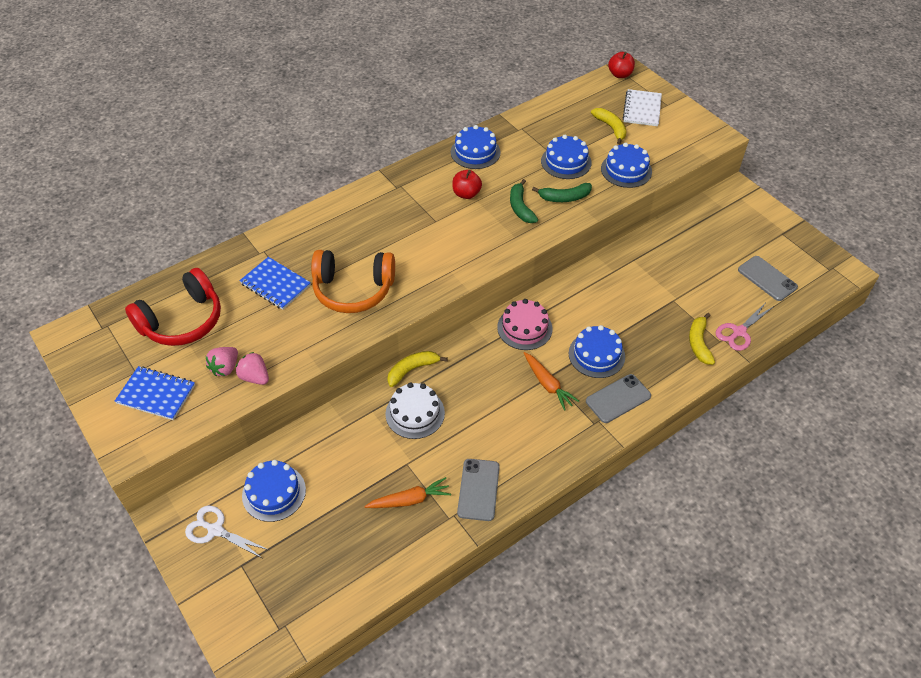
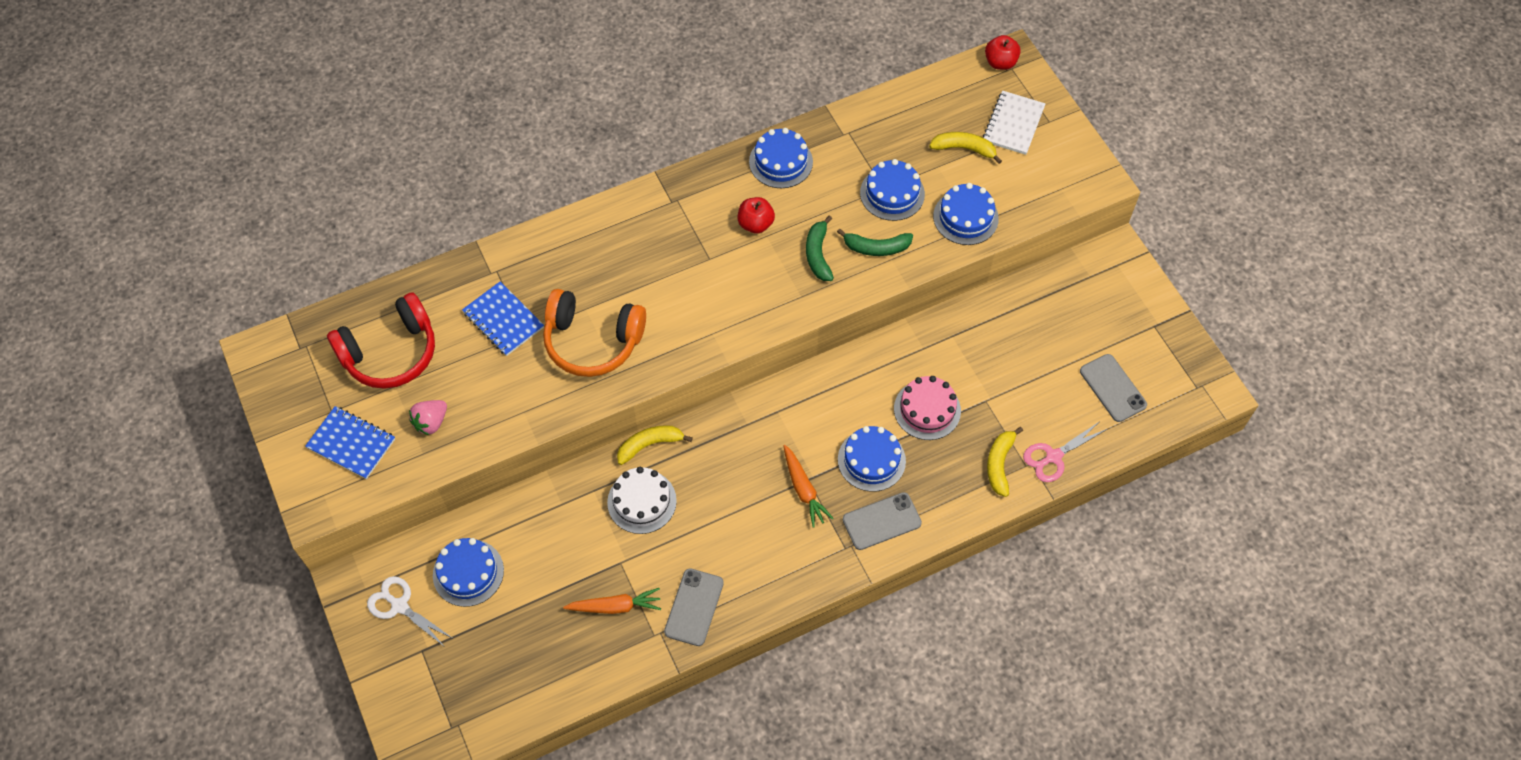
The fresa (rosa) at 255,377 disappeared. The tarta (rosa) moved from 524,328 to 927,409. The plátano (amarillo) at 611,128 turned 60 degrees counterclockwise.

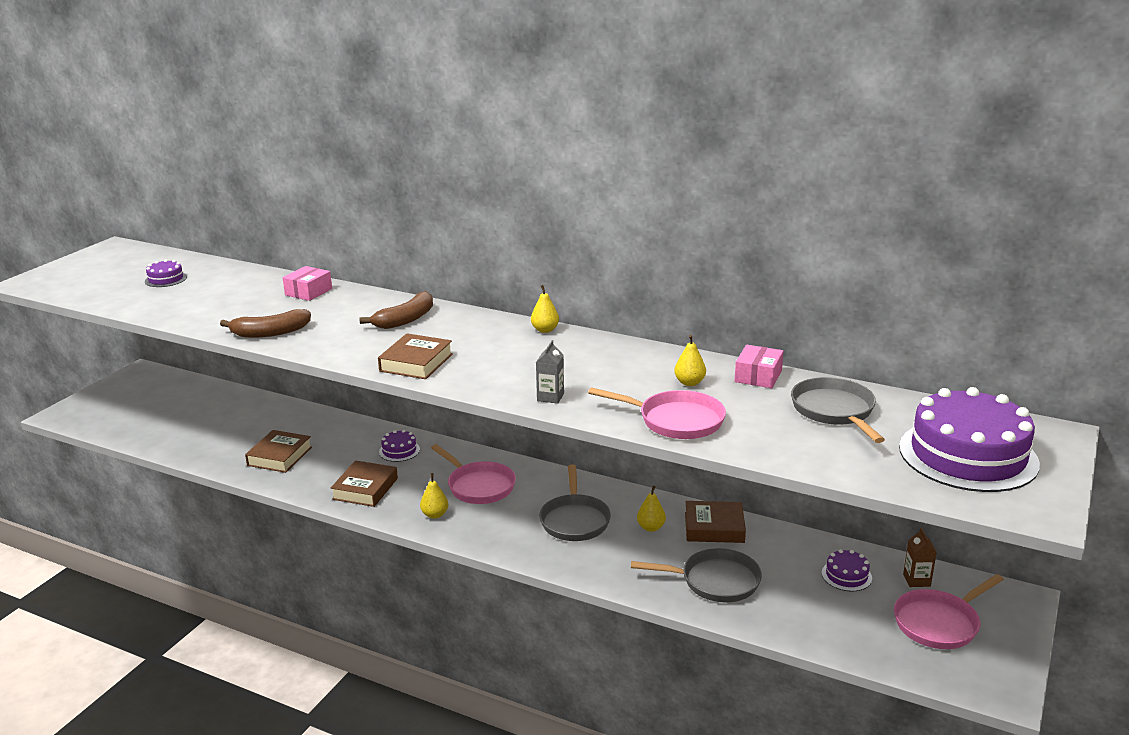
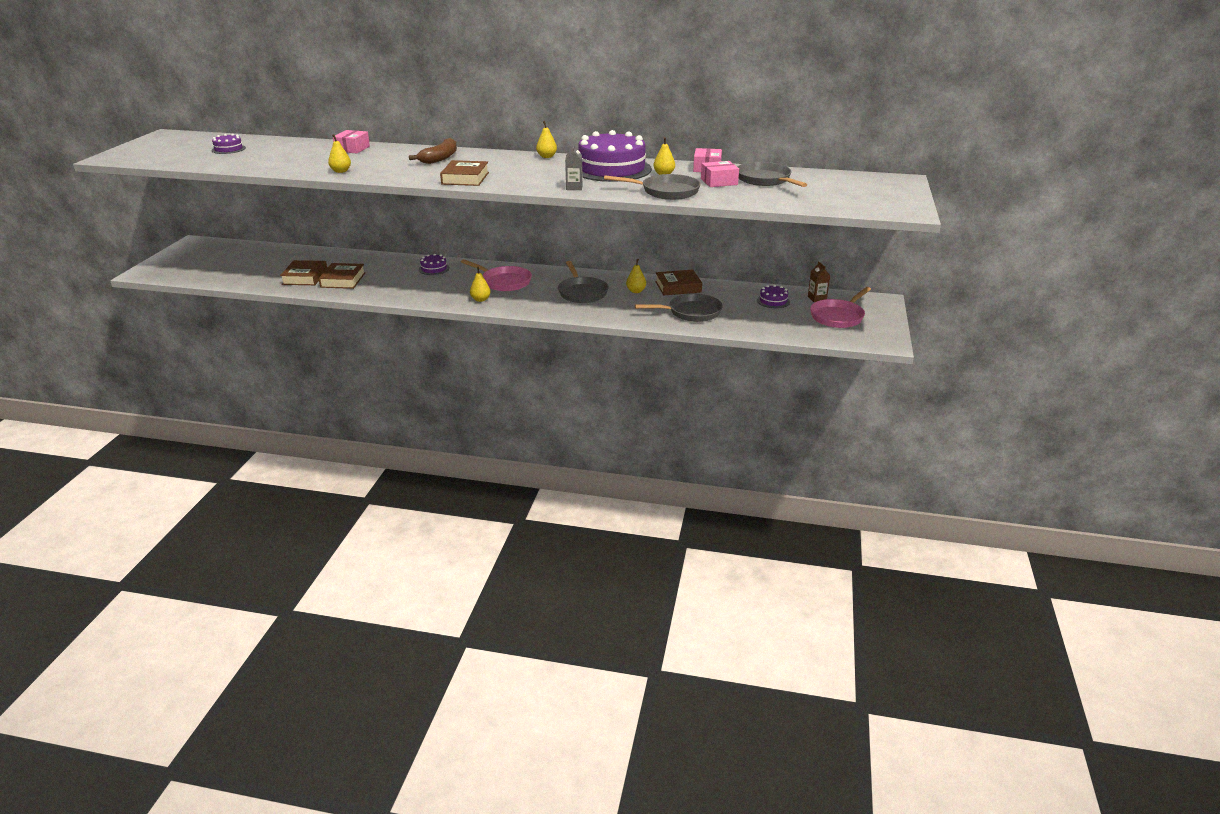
The caja (rosa) at 719,182 appeared. The libro (marrón) moved from 365,489 to 305,277. The tarta (morado) moved from 968,455 to 611,169. The plátano (marrón) at 270,333 was replaced by the pera (amarillo) at 341,171. The sartén (rosa) at 676,420 became the sartén (gris) at 666,192.

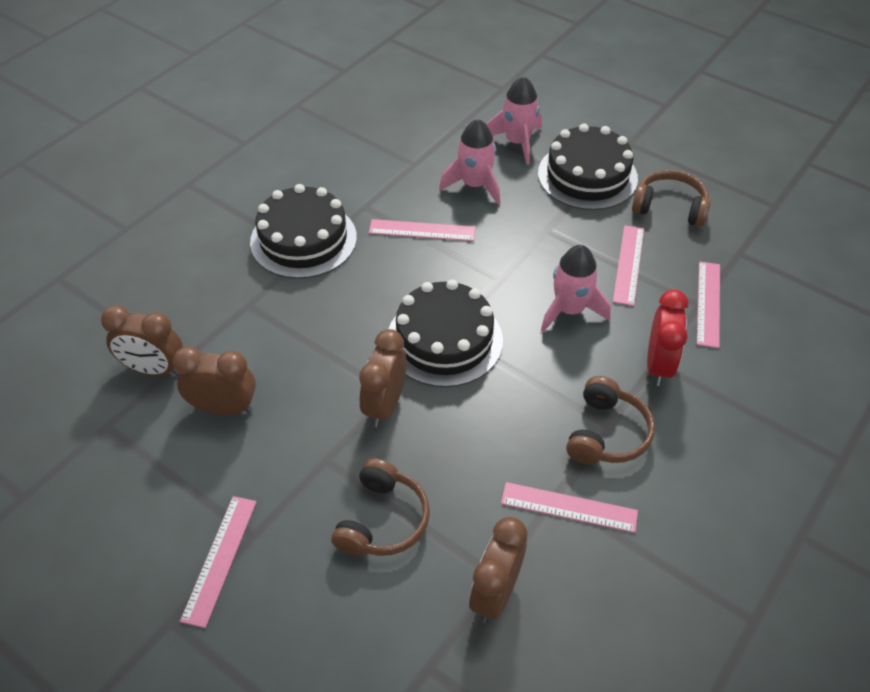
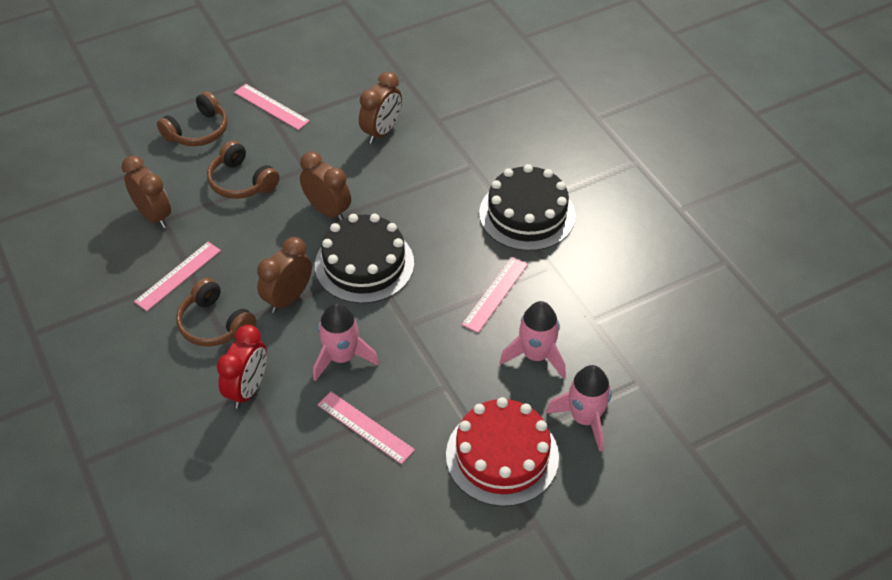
The regla (rosa) at 708,303 disappeared. The despertador (marrón) moved from 154,369 to 288,298. The auriculares (marrón) moved from 669,207 to 198,131. The tarta (negro) at 587,176 became the tarta (rojo) at 502,456. The despertador (rojo) at 658,365 turned 105 degrees counterclockwise.

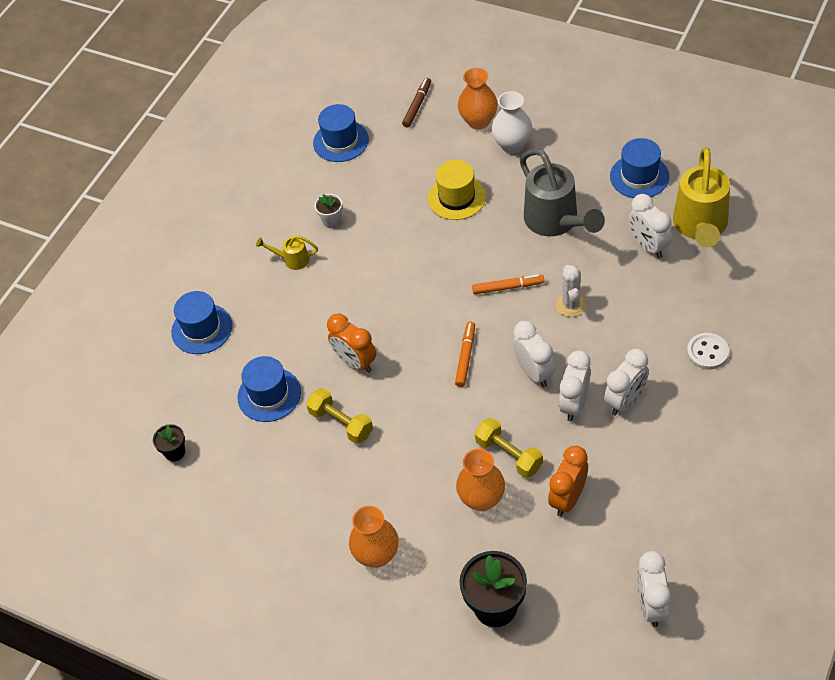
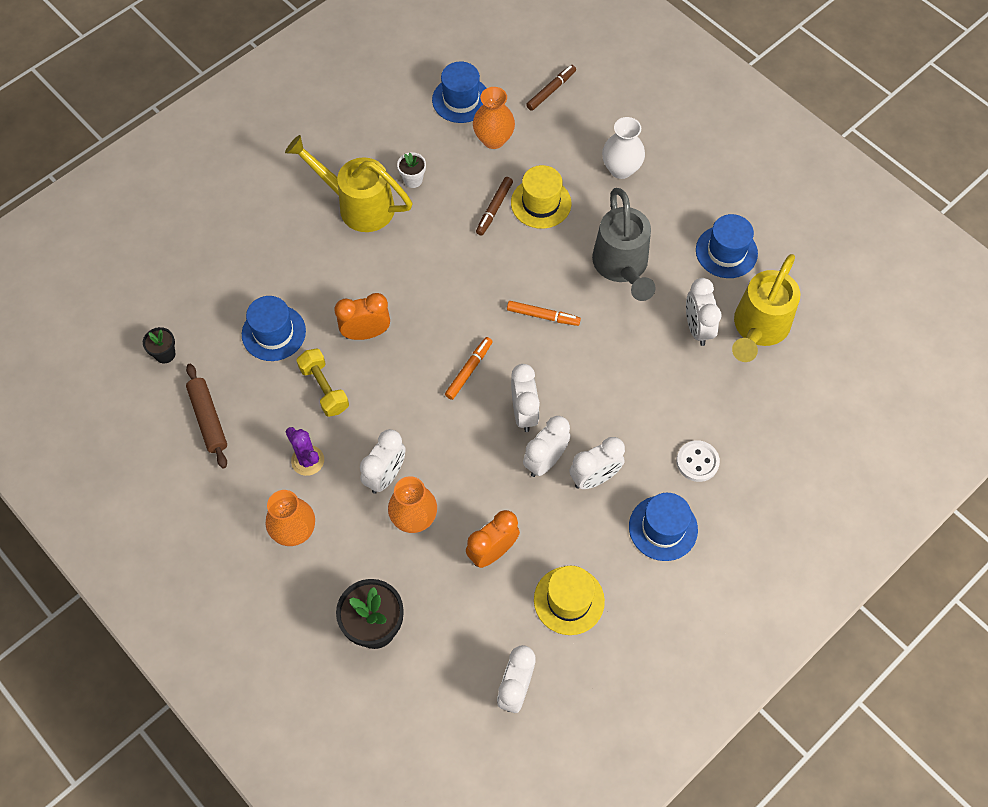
The mancuerna (amarillo) at 509,455 disappeared. The cactus (blanco) at 571,305 disappeared. The rodillo (marrón) at 208,419 appeared. The cactus (morado) at 307,460 appeared. The despertador (blanco) at 385,476 appeared. The rotulador (marrón) at 494,209 appeared. The sombrero (amarillo) at 569,600 appeared. The sombrero (azul) moved from 202,329 to 663,528. The florero (naranja) moved from 478,121 to 493,139. The despertador (naranja) at 355,362 turned 105 degrees clockwise. The regadera (amarillo) at 292,260 changed to 2.16 times the size.

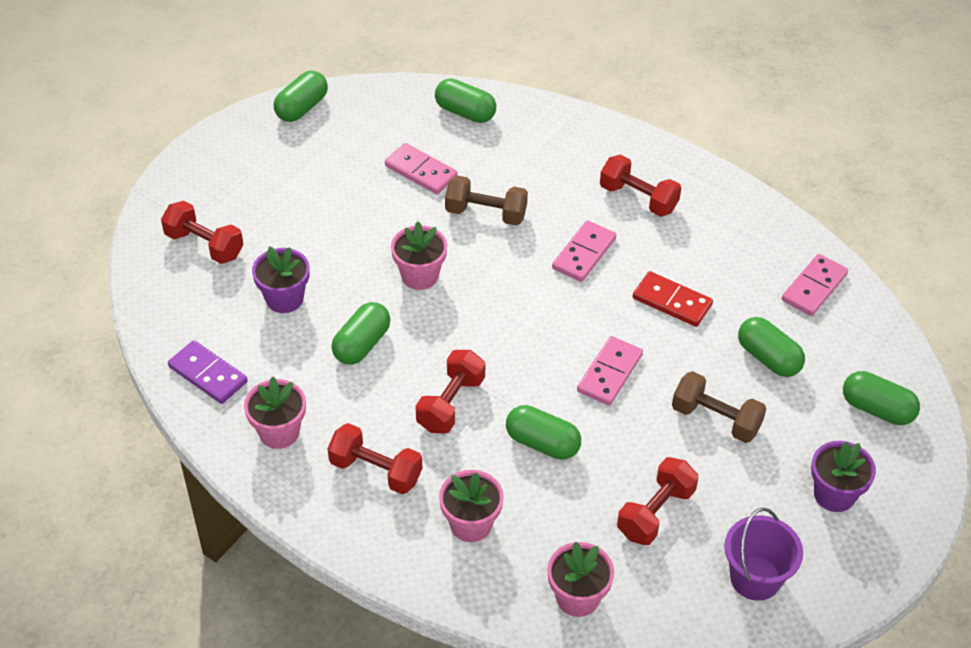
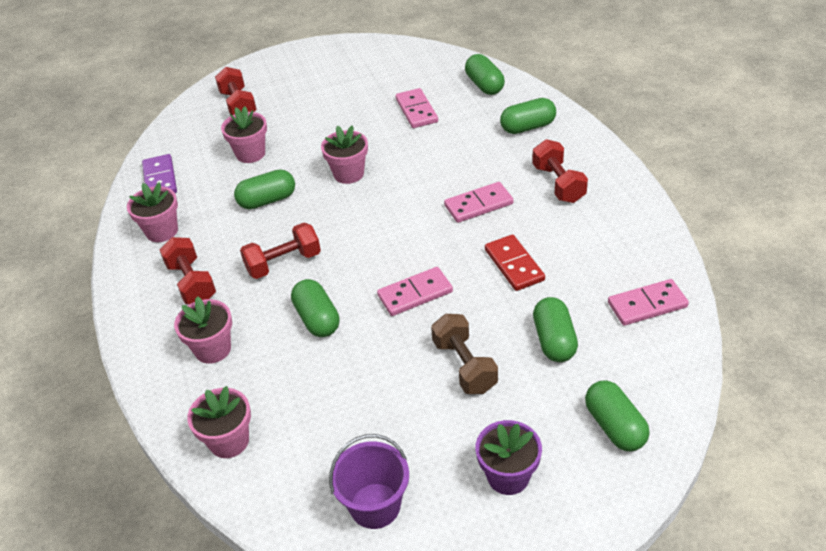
The mancuerna (marrón) at 486,213 disappeared. The mancuerna (rojo) at 655,513 disappeared. The cápsula (verde) moved from 302,108 to 528,127. The maceta (morado) at 284,299 became the maceta (rosa) at 250,154.

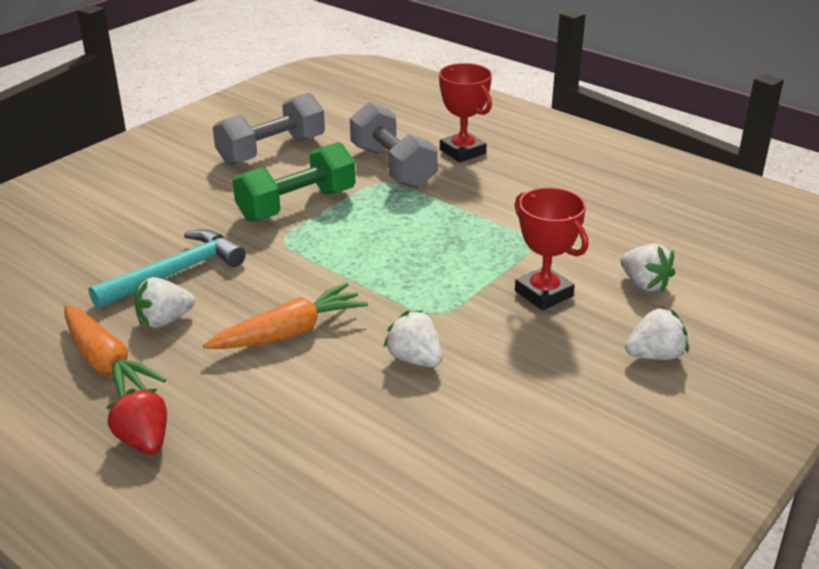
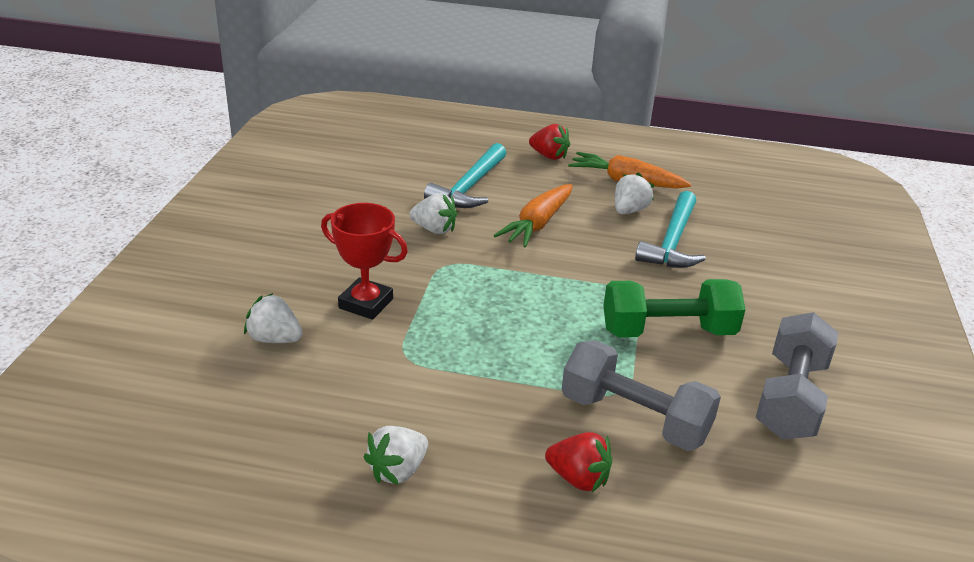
The martillo (turquesa) at 470,187 appeared. The fresa (blanco) moved from 654,355 to 398,470. The trofeo (rojo) at 462,152 was replaced by the fresa (rojo) at 578,478. The mancuerna (verde) at 297,205 turned 60 degrees clockwise.

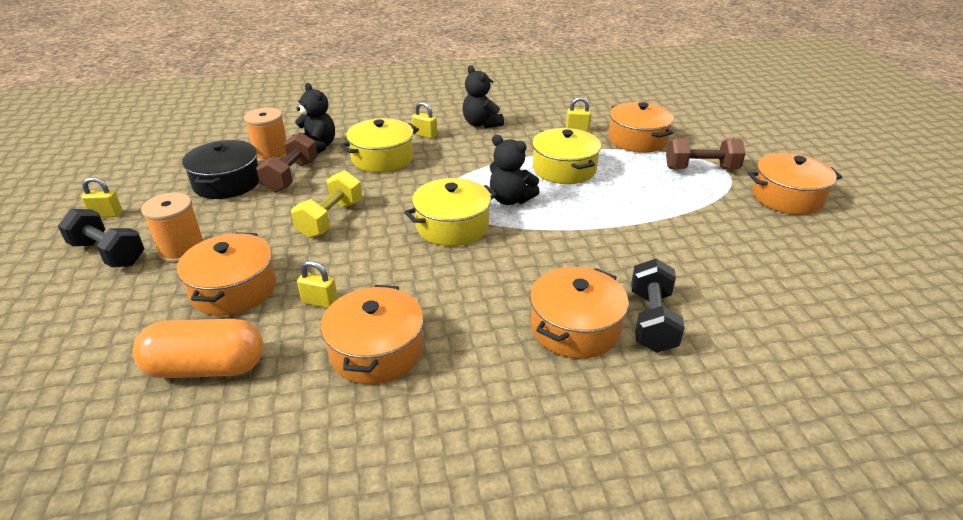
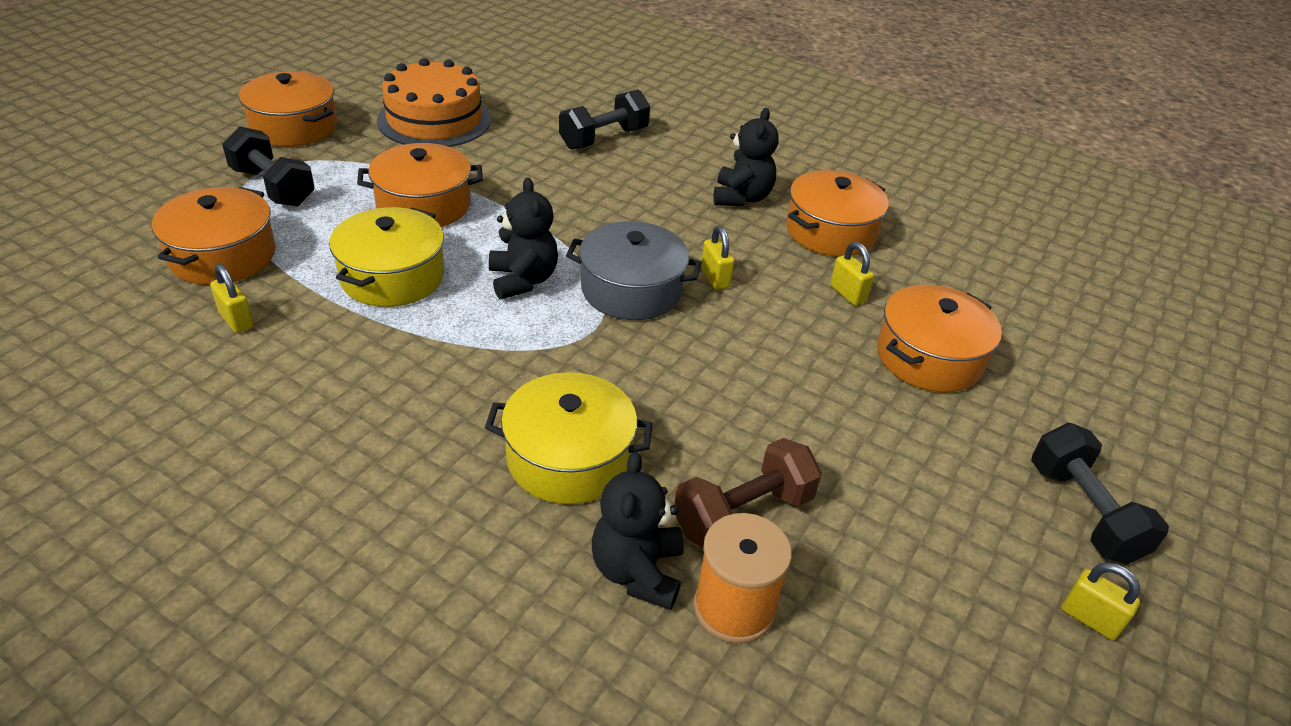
The cápsula (naranja) at 206,368 disappeared. The carrete (naranja) at 182,250 disappeared. The olla (negro) at 227,183 disappeared. The mancuerna (amarillo) at 330,219 disappeared. The tarta (naranja) at 434,120 appeared. The candado (amarillo) moved from 425,135 to 715,278. The osito (negro) moved from 481,124 to 741,197. The olla (naranja) moved from 575,328 to 424,205. The olla (amarillo) at 452,226 became the olla (gris) at 631,290. The mancuerna (marrón) at 701,169 became the mancuerna (negro) at 273,187.

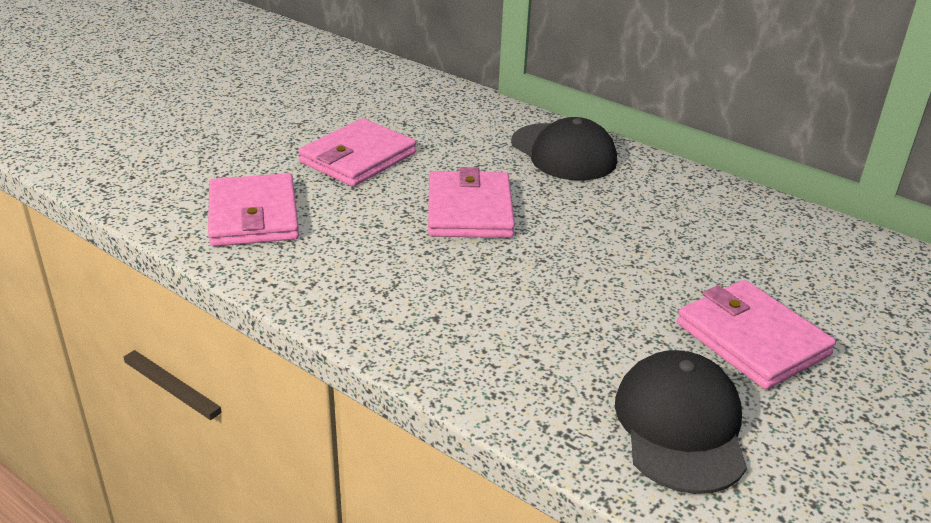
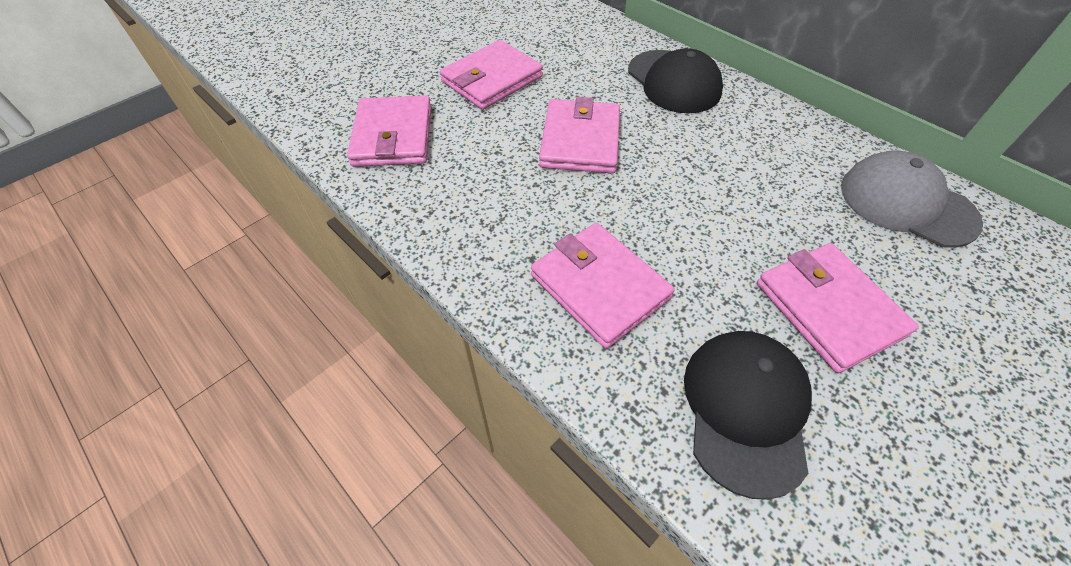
The cartera (rosa) at 599,286 appeared. The gorra (gris) at 906,204 appeared.

